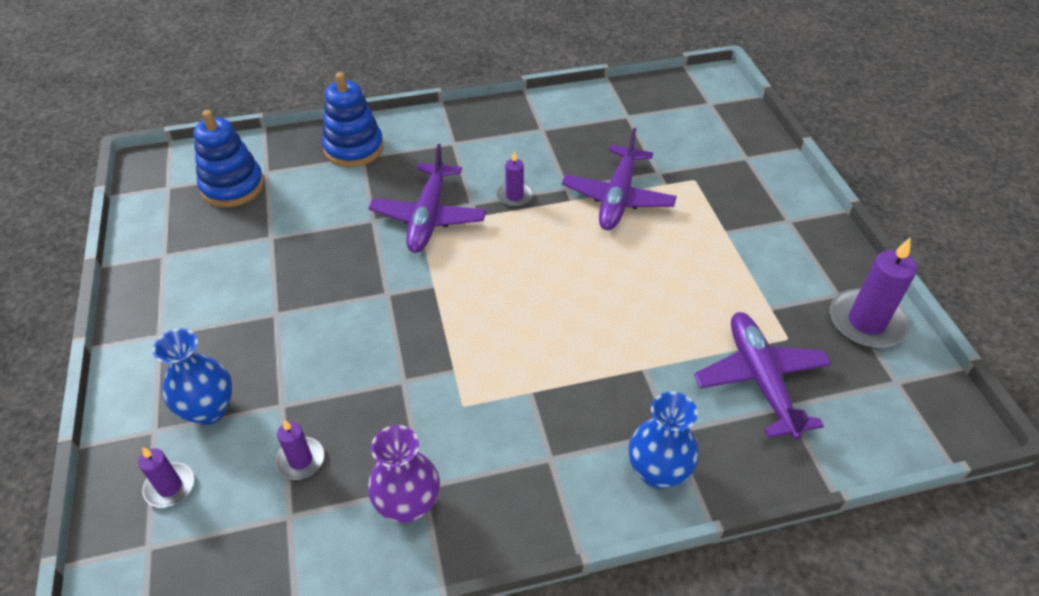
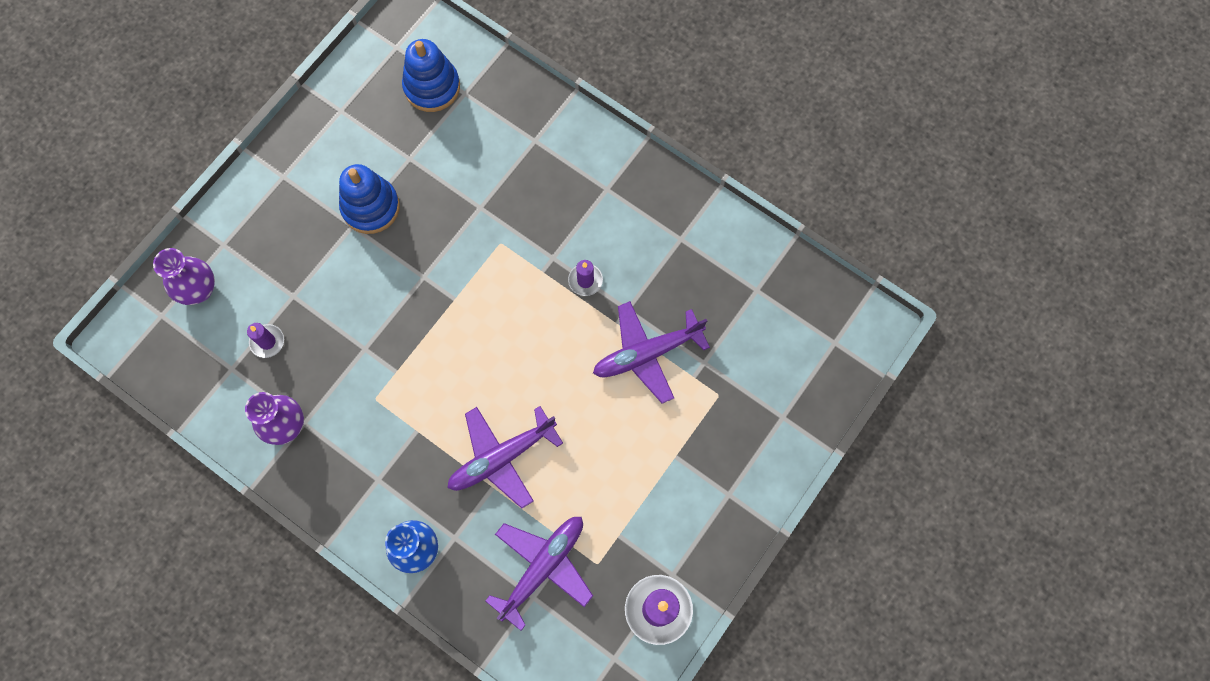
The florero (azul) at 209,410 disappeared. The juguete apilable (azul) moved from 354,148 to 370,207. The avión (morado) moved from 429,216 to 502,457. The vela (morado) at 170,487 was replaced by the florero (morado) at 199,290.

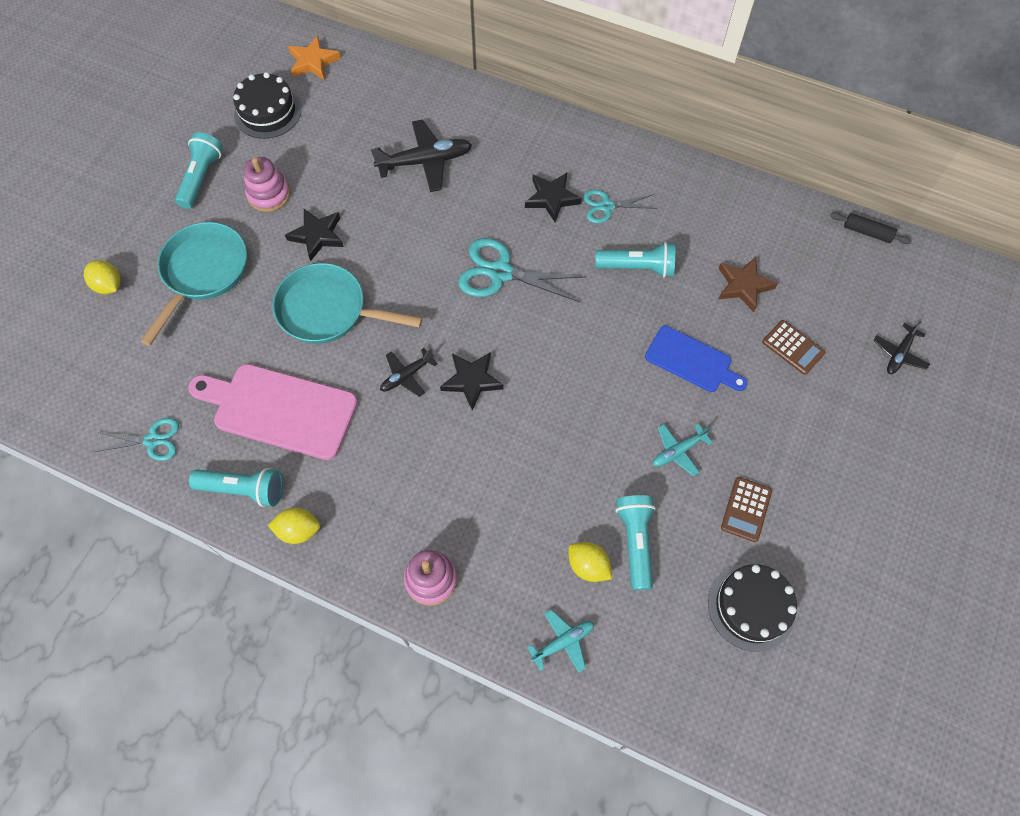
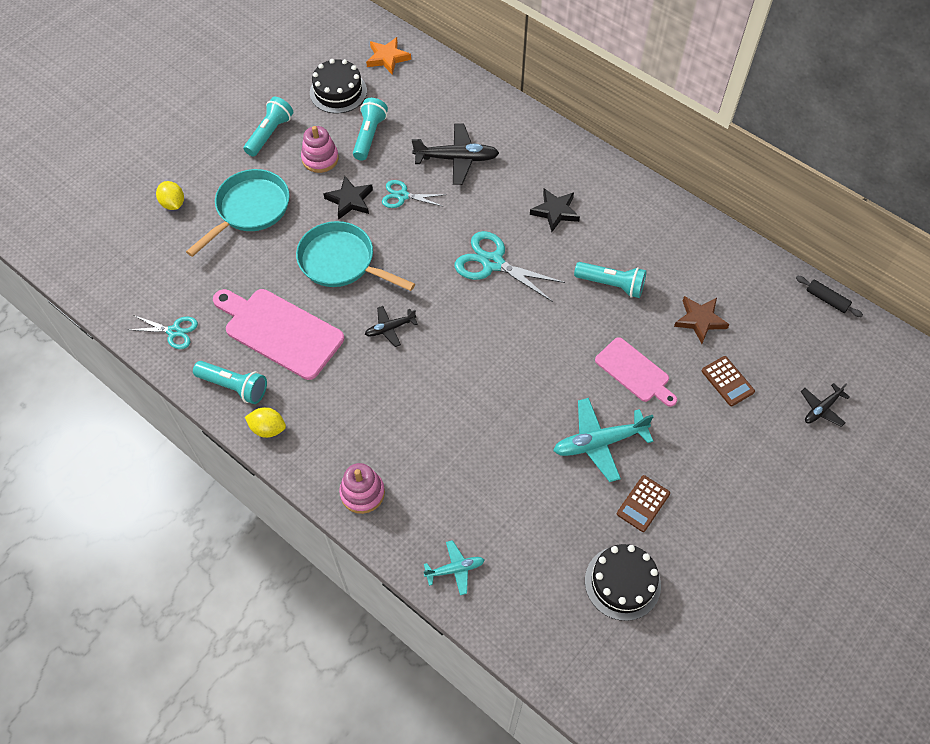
The estrella (negro) at 471,380 disappeared. The limón (amarillo) at 588,566 disappeared. The tijeras (turquesa) moved from 606,206 to 402,196. The lámpara de mano (turquesa) moved from 635,542 to 369,136. The tabla de cortar (azul) at 692,361 became the tabla de cortar (rosa) at 634,372. The avión (turquesa) at 678,451 changed to 1.74 times the size.

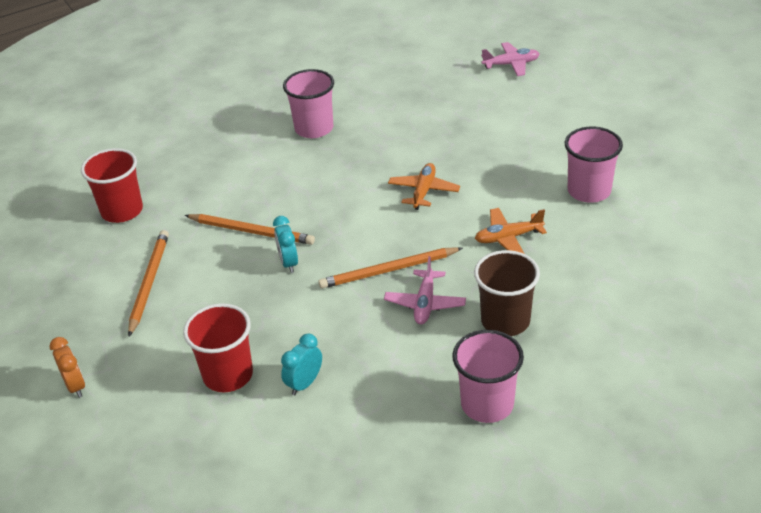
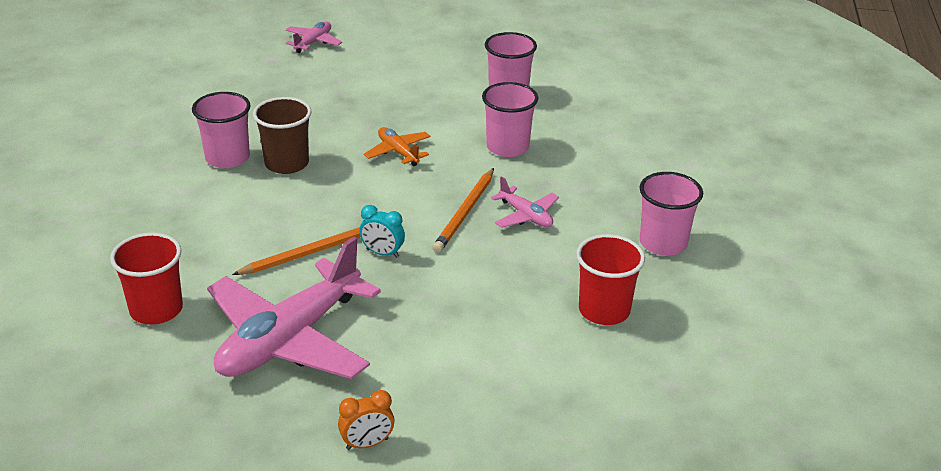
The despertador (turquesa) at 304,383 disappeared. The vaso (rojo) moved from 228,375 to 604,310. The vaso (marrón) moved from 505,321 to 286,163. The lápiz (naranja) at 149,283 was replaced by the avión (rosa) at 290,339. The avión (naranja) at 508,238 was replaced by the vaso (rosa) at 507,147. The despertador (naranja) at 75,386 turned 150 degrees clockwise.

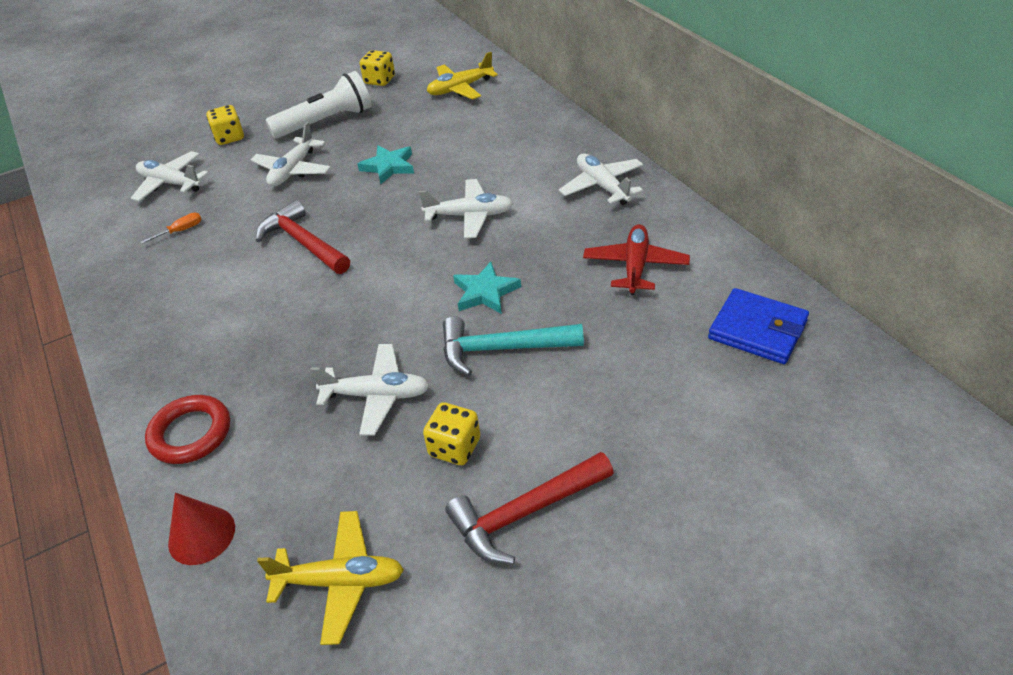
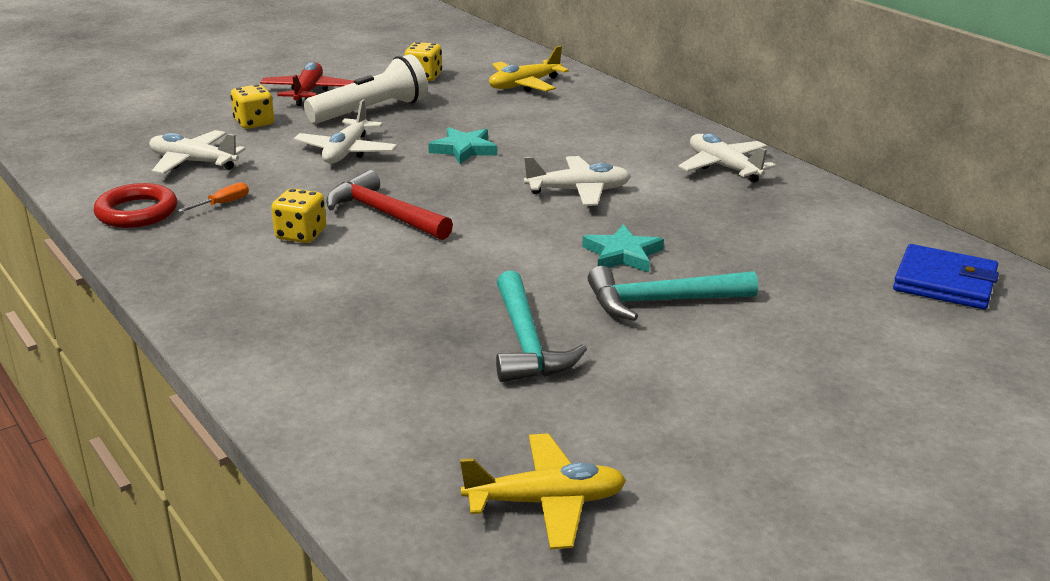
The cono (rojo) at 201,535 disappeared. The martillo (rojo) at 525,513 disappeared. The anillo (rojo) moved from 190,433 to 137,212. The dado (amarillo) moved from 454,447 to 301,235. The avión (rojo) moved from 635,266 to 308,92. The avión (blanco) at 376,395 was replaced by the martillo (turquesa) at 527,343.

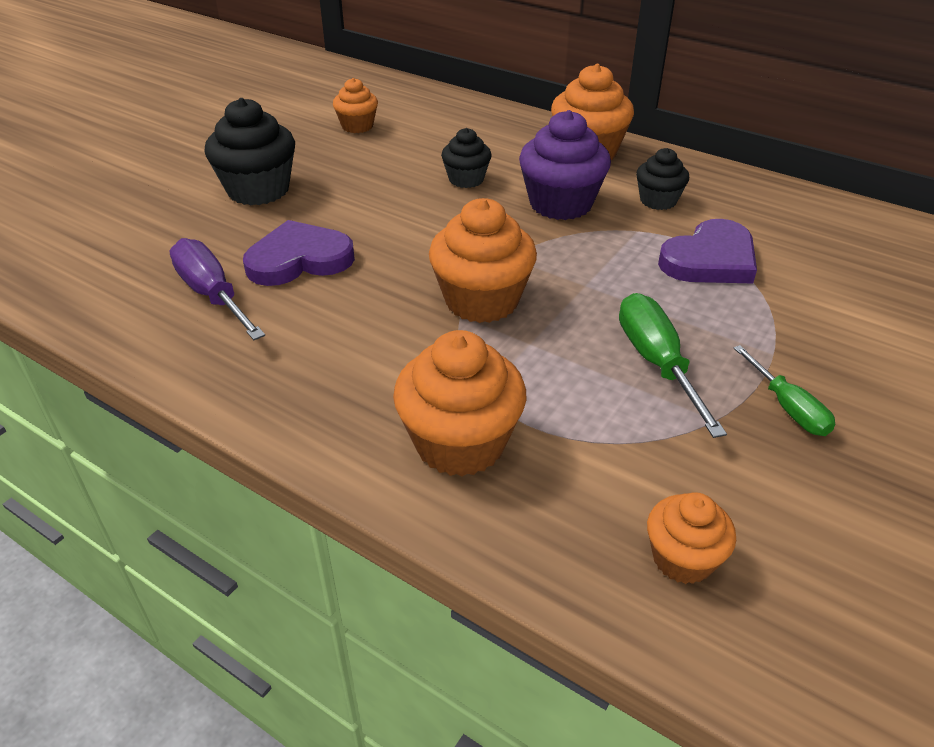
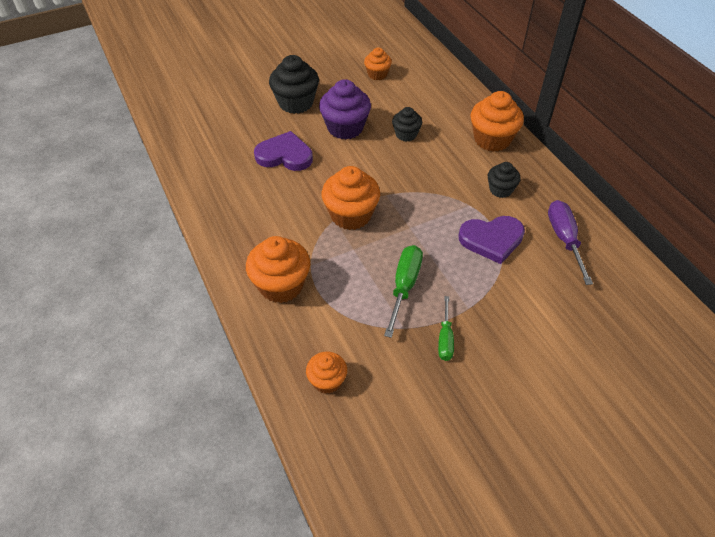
The destornillador (morado) moved from 213,295 to 564,239. The magdalena (morado) moved from 561,204 to 345,128.

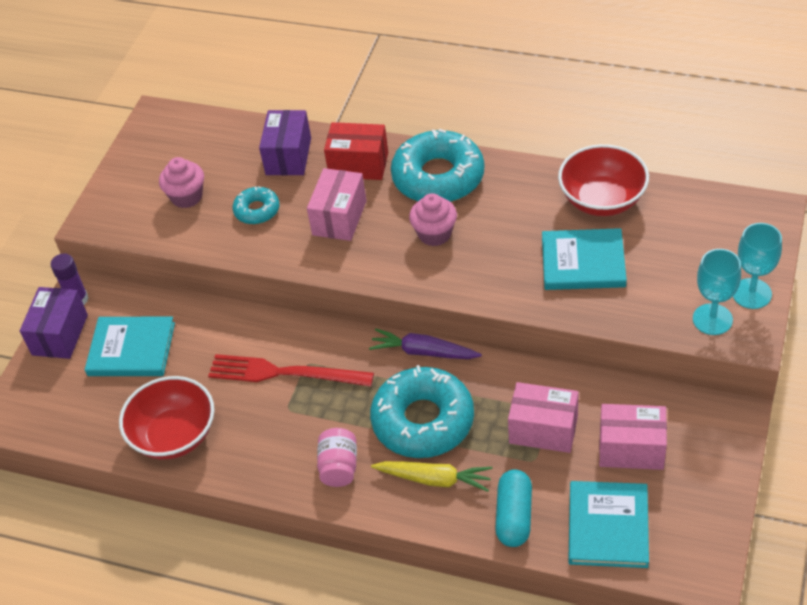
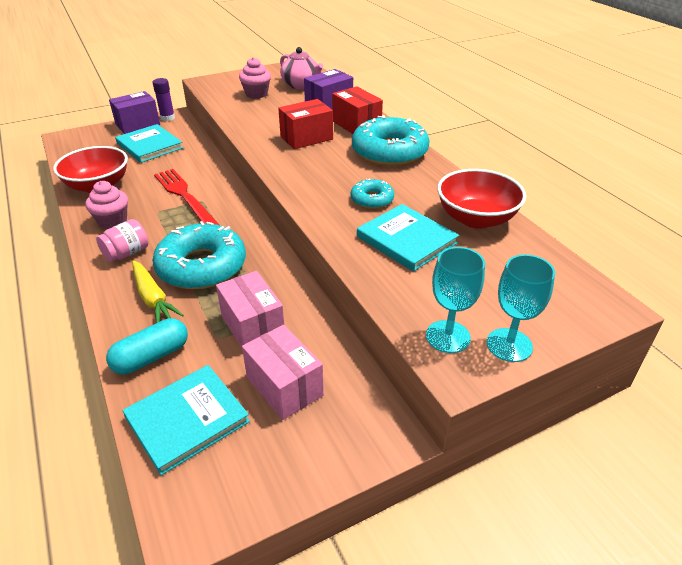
The zanahoria (morado) at 424,352 disappeared. The tetera (rosa) at 301,85 appeared. The rosquilla (turquesa) moved from 257,210 to 372,199. The magdalena (rosa) moved from 434,234 to 112,221. The caja (rosa) at 339,218 became the caja (rojo) at 306,138.

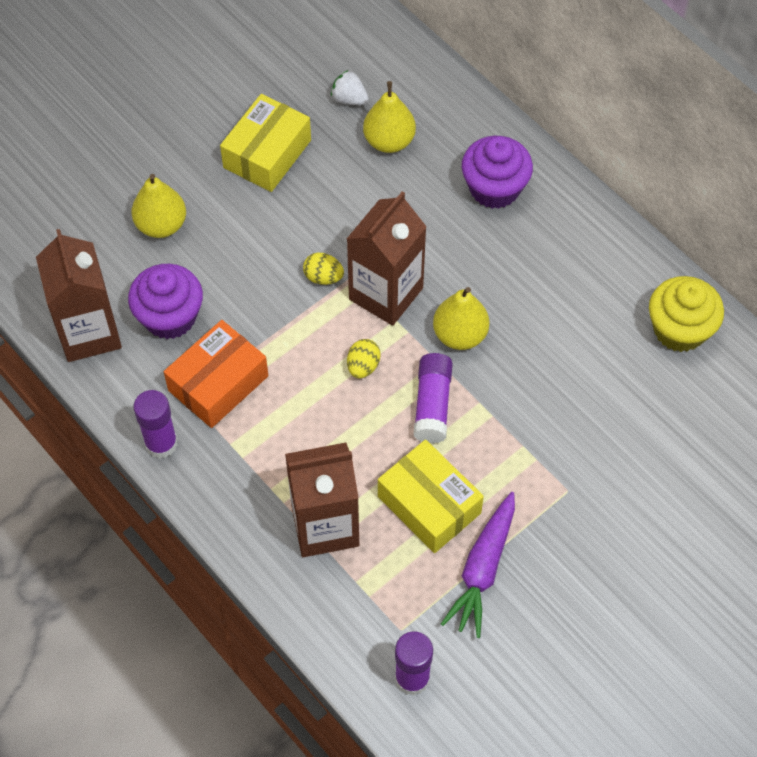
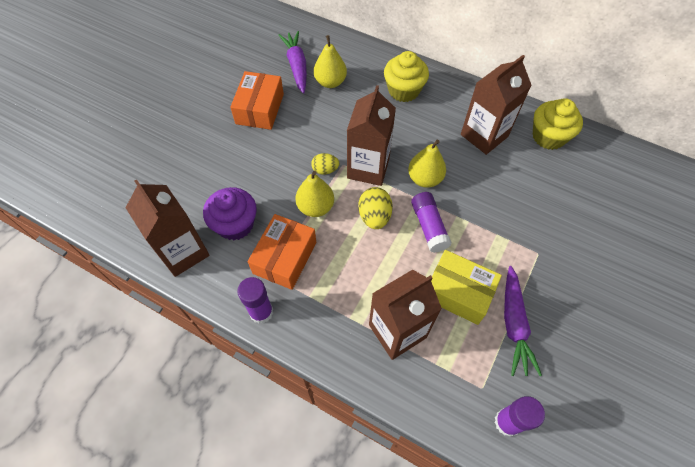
The cartón de leche (marrón) at 484,135 appeared. The pera (amarillo) moved from 161,225 to 315,207. The fresa (blanco) at 349,99 was replaced by the zanahoria (morado) at 296,66. The caja (amarillo) at 267,154 became the caja (naranja) at 260,109. The magdalena (morado) at 494,188 became the magdalena (amarillo) at 403,90. The huevo (amarillo) at 363,366 changed to 1.53 times the size.

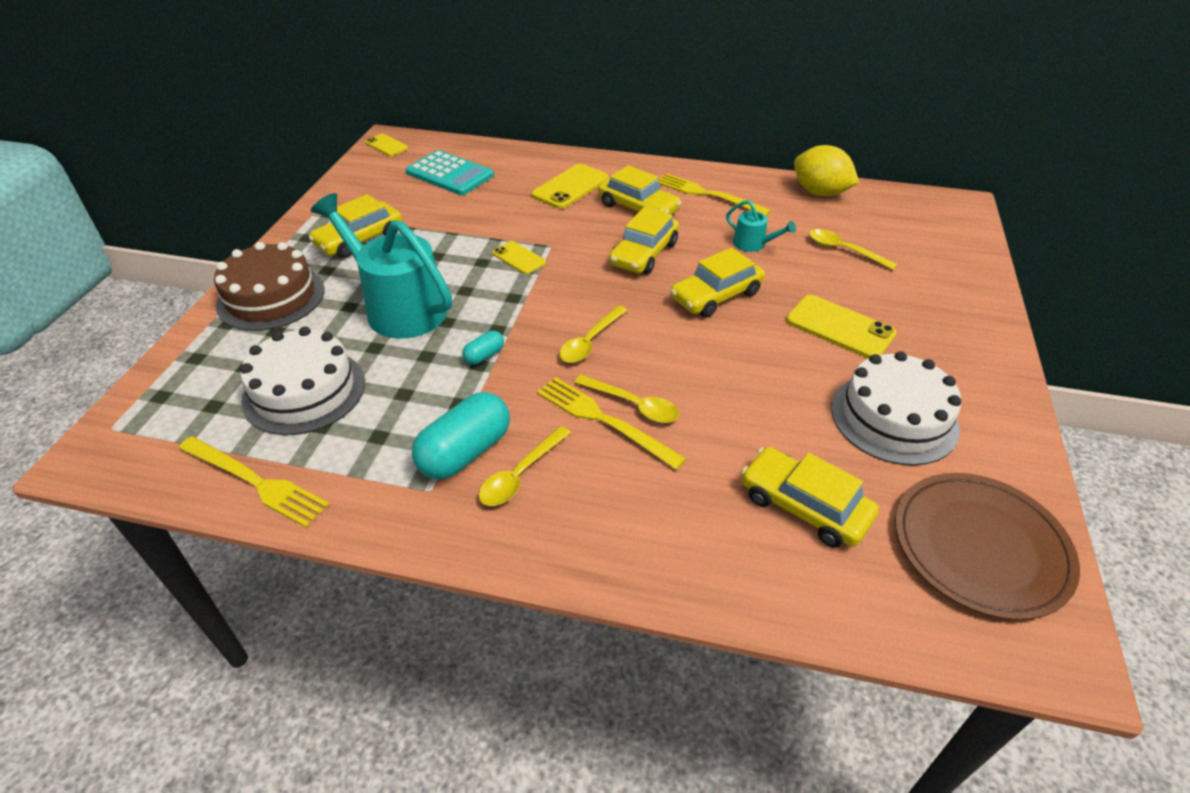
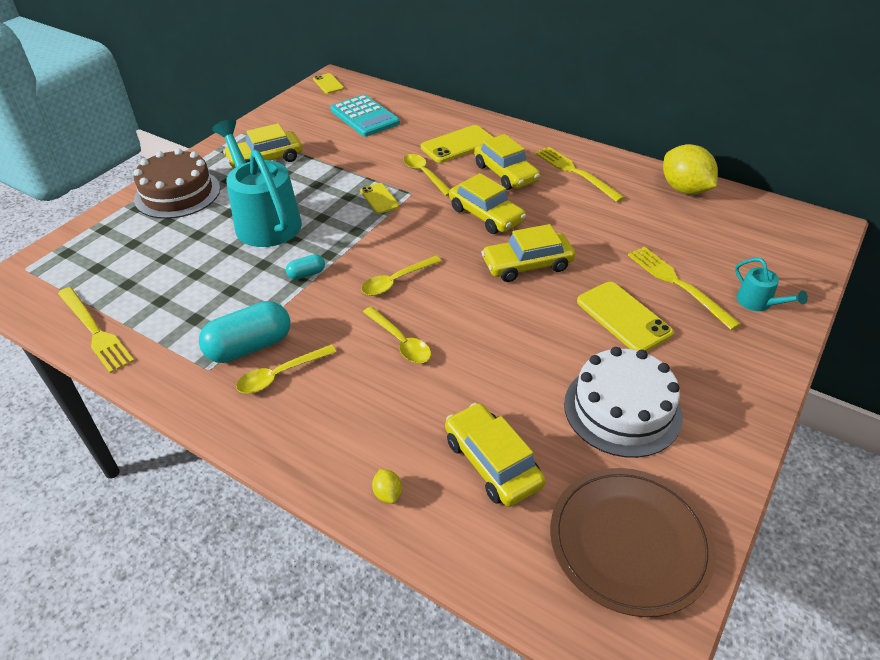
The tarta (blanco) at 304,391 disappeared. The limón (amarillo) at 388,494 appeared. The tenedor (amarillo) moved from 604,420 to 678,284. The regadera (turquesa) moved from 753,244 to 758,303. The cuchara (amarillo) moved from 844,250 to 424,174. The coche (amarillo) at 643,254 turned 90 degrees counterclockwise.

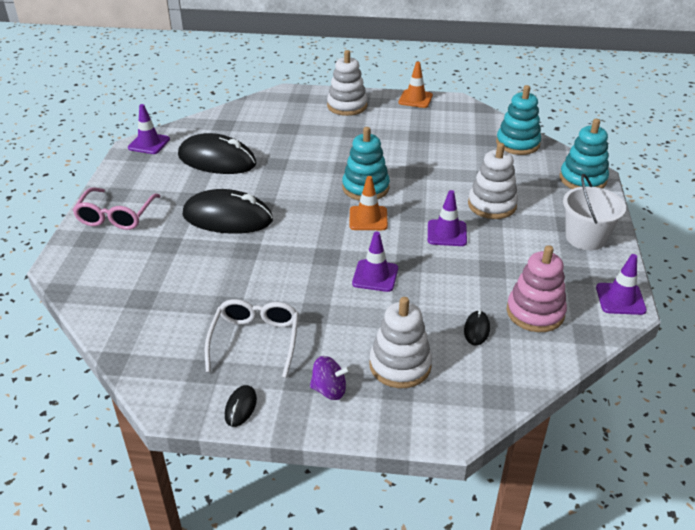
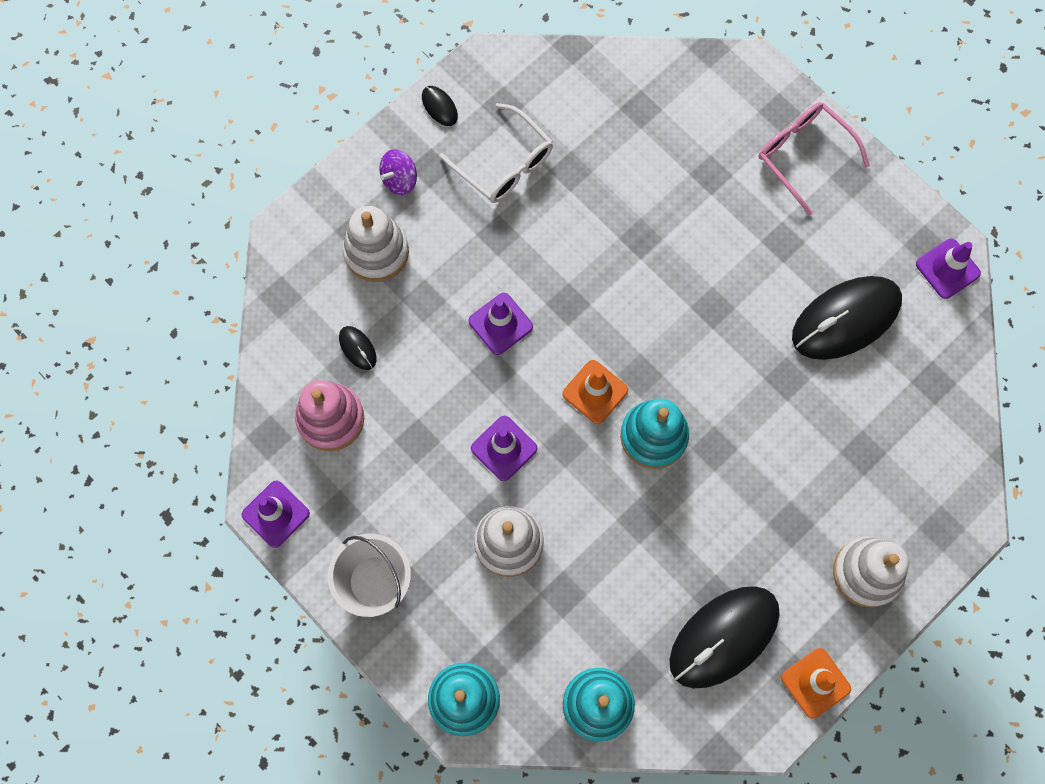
The ratón (negro) moved from 227,218 to 724,637.

